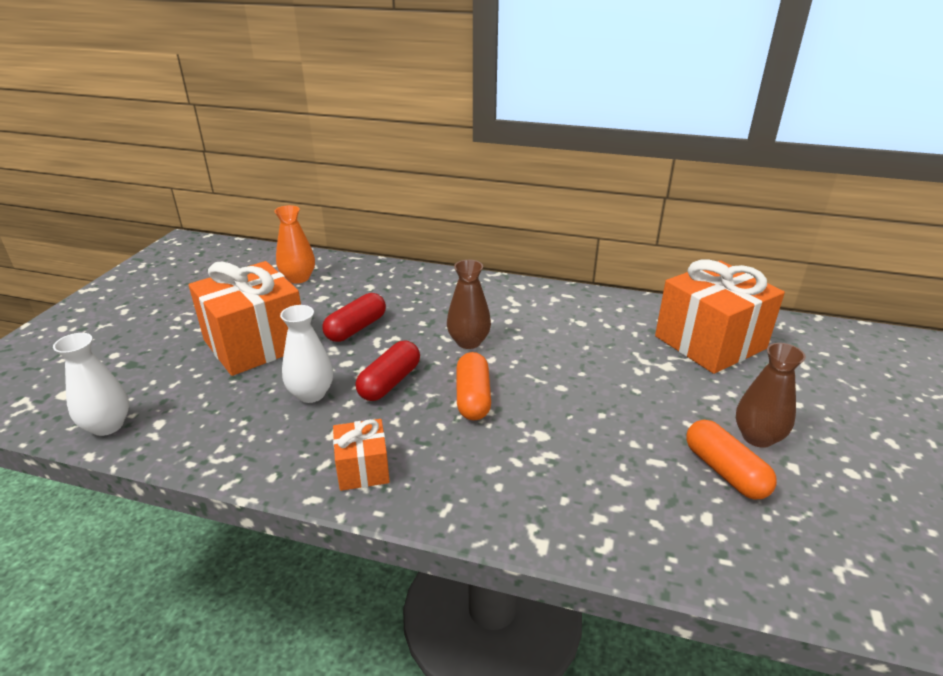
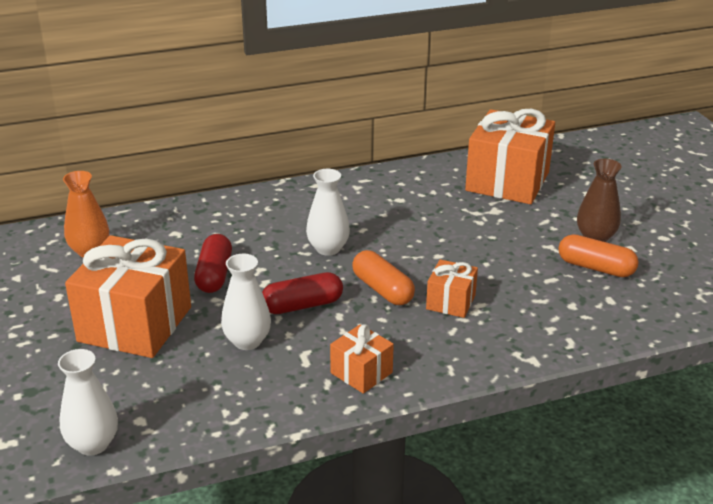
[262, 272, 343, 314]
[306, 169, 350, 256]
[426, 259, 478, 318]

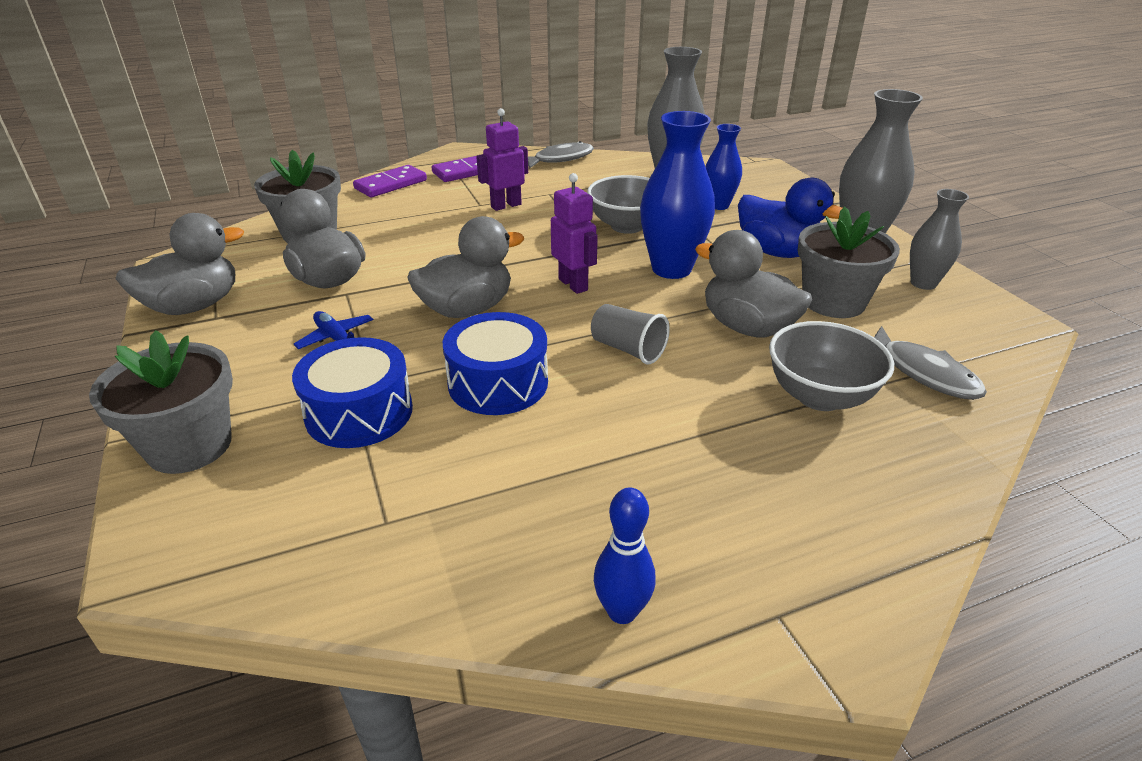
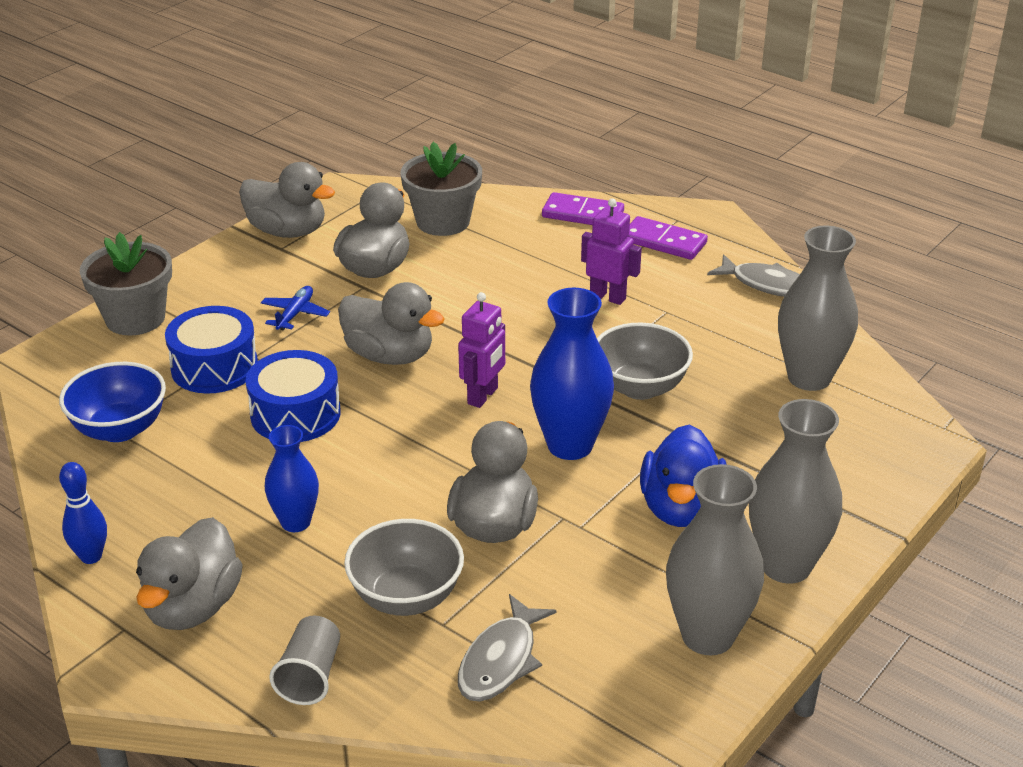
[59, 362, 166, 442]
[136, 517, 243, 630]
[265, 425, 319, 532]
[269, 616, 340, 705]
[666, 464, 764, 656]
[798, 206, 900, 318] (first image)

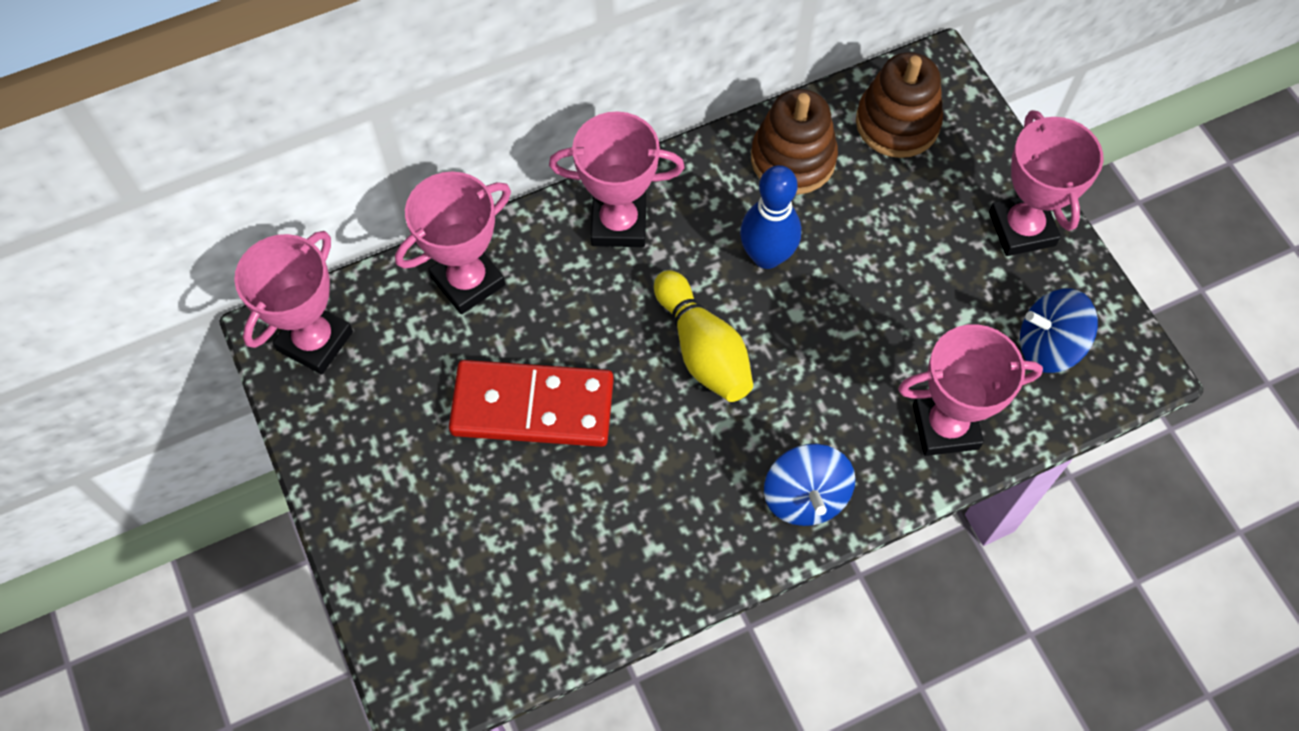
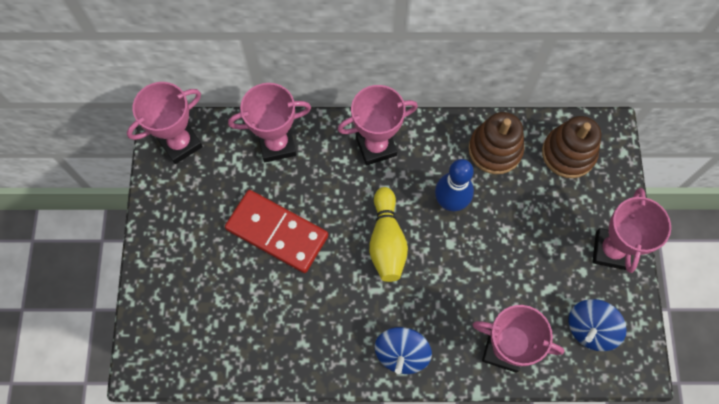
[337, 85, 418, 165]
[568, 299, 627, 351]

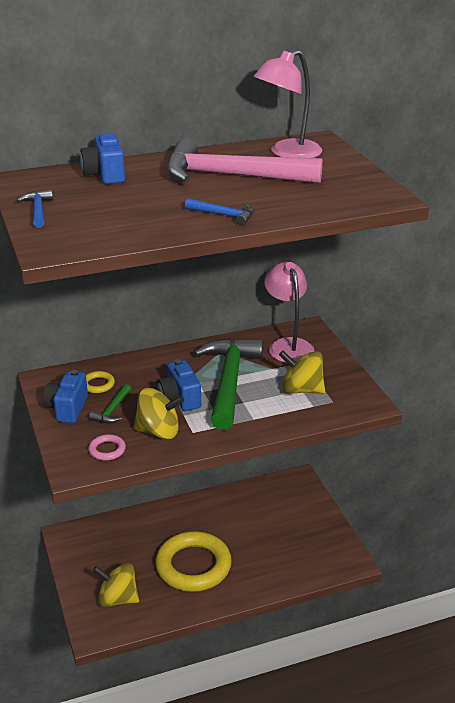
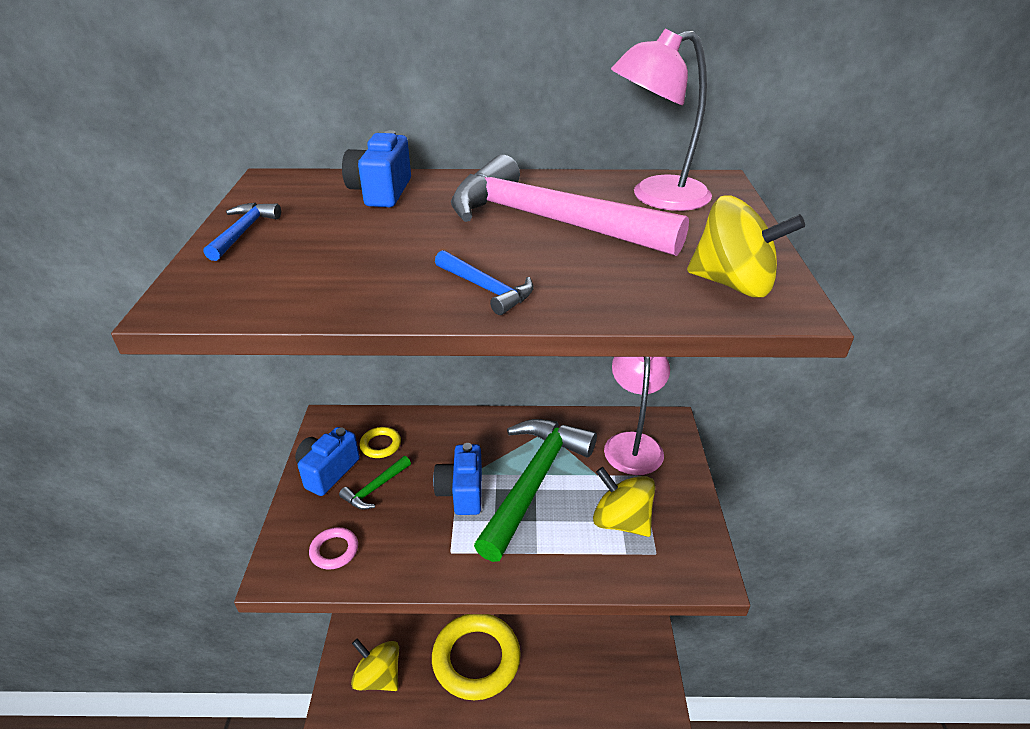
[687, 195, 805, 297]

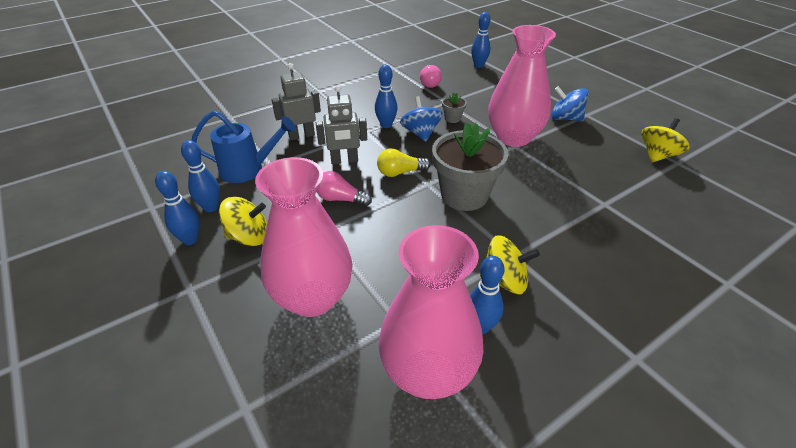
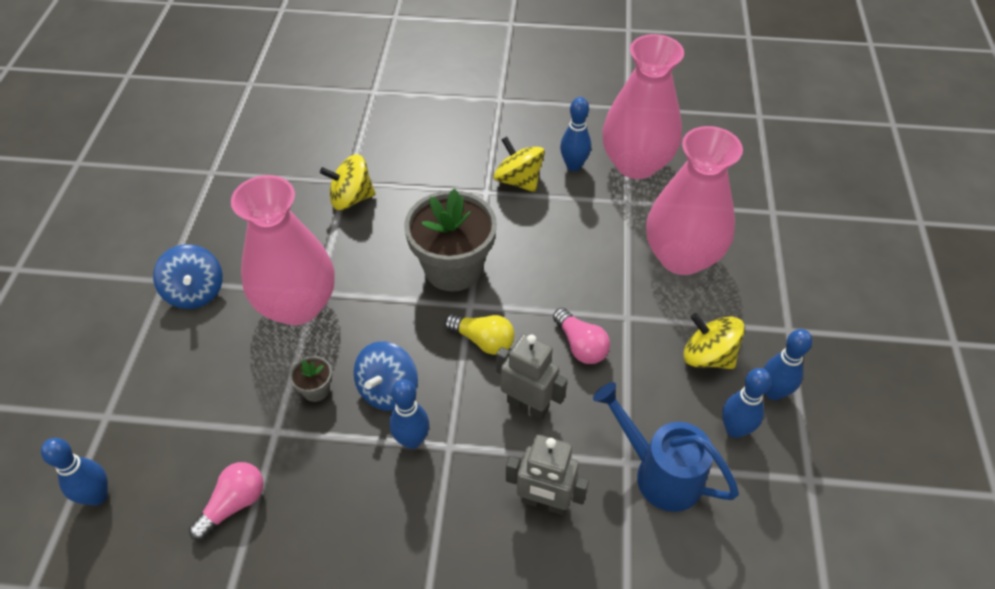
[320, 154, 375, 210]

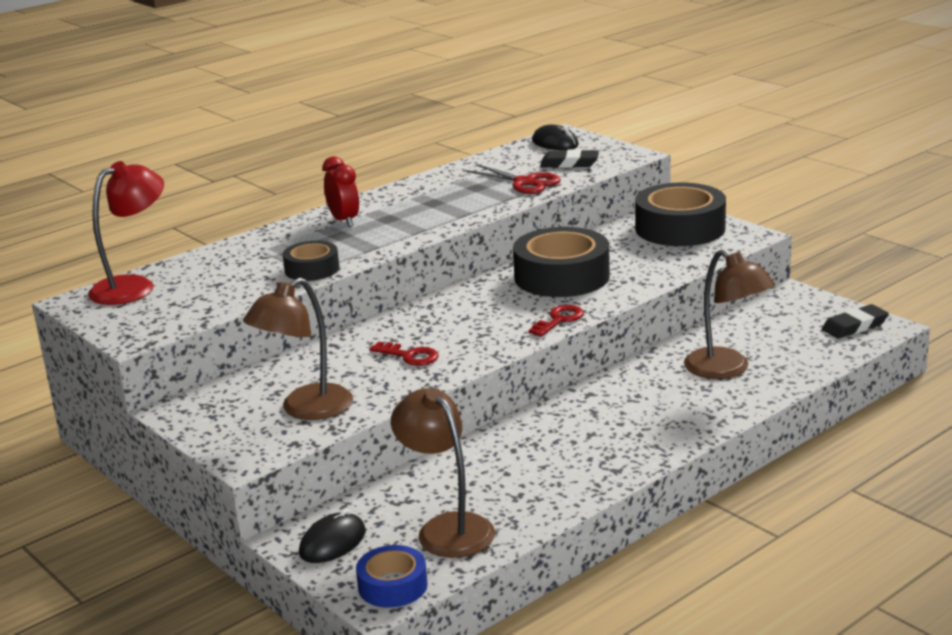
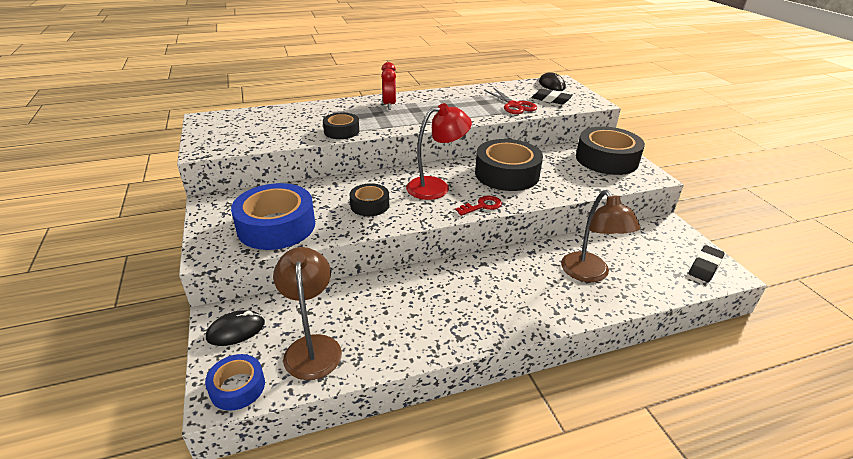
[231, 183, 315, 250]
[350, 183, 389, 216]
[406, 103, 472, 200]
[689, 245, 725, 282]

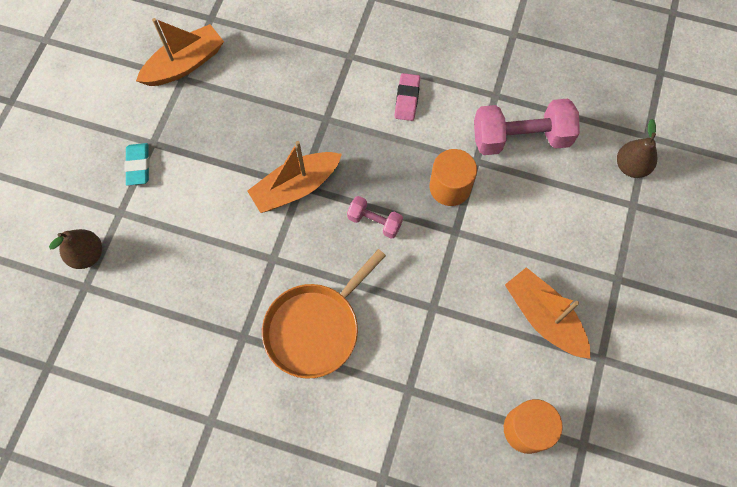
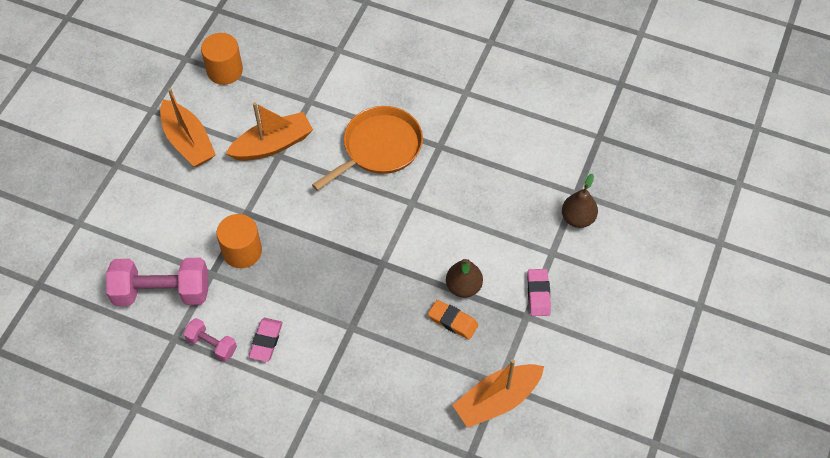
[183, 318, 237, 362]
[226, 102, 313, 161]
[428, 300, 478, 340]
[446, 259, 483, 298]
[527, 269, 551, 316]

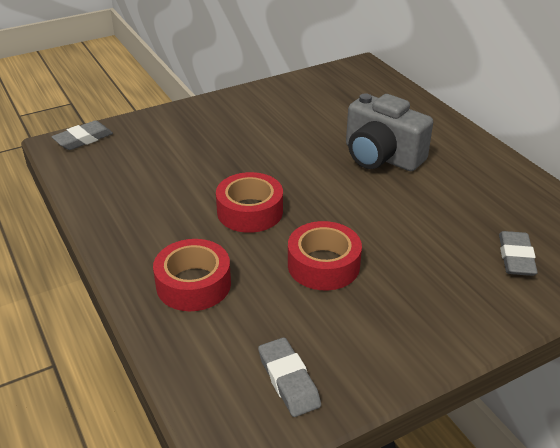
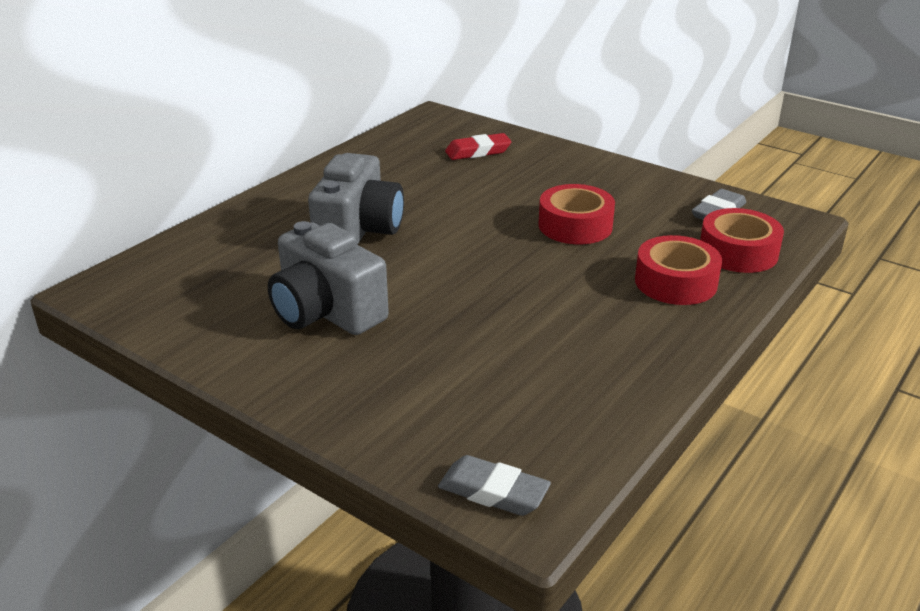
[268, 221, 389, 335]
[445, 133, 511, 160]
[700, 208, 784, 273]

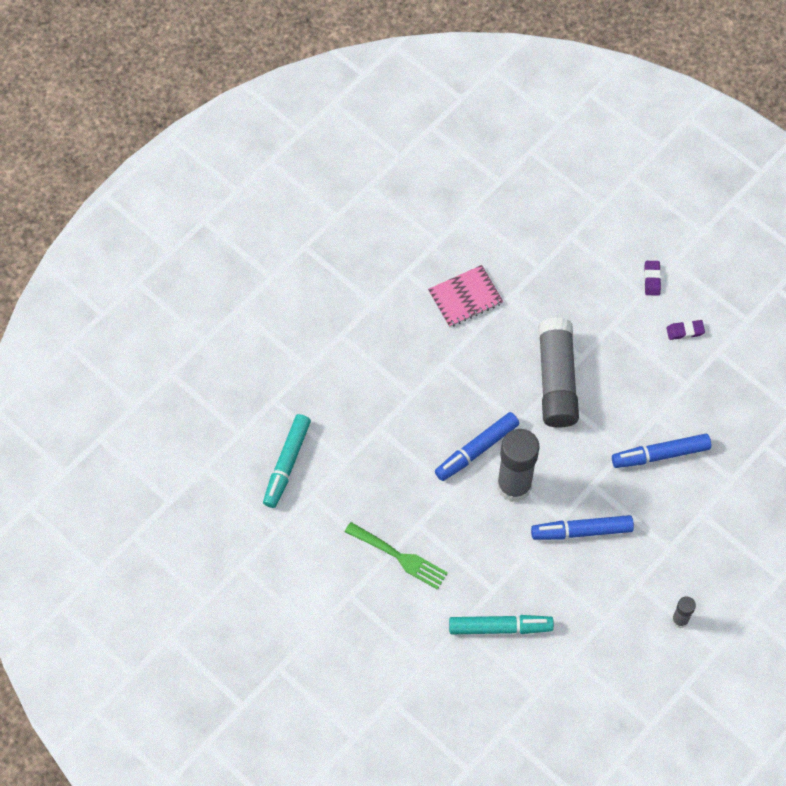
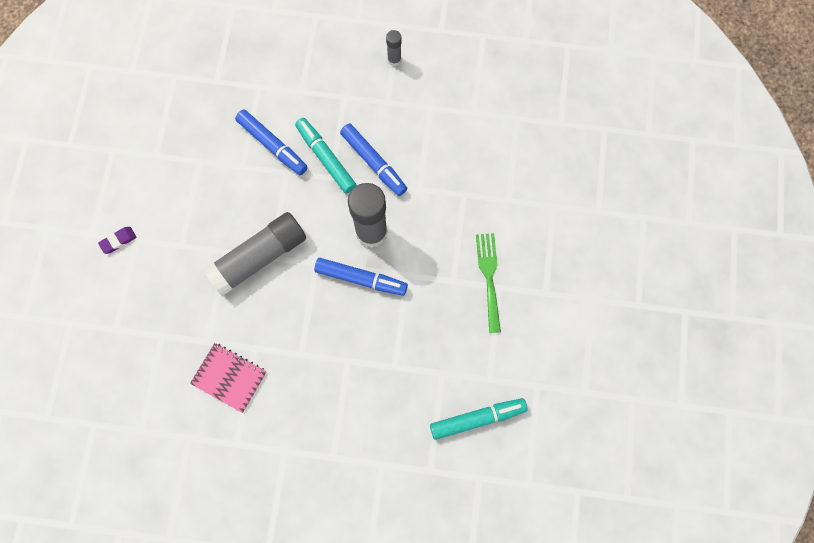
[295, 118, 356, 194]
[667, 320, 705, 340] (first image)

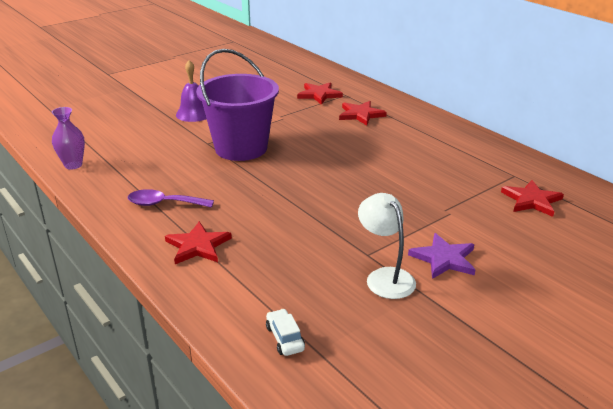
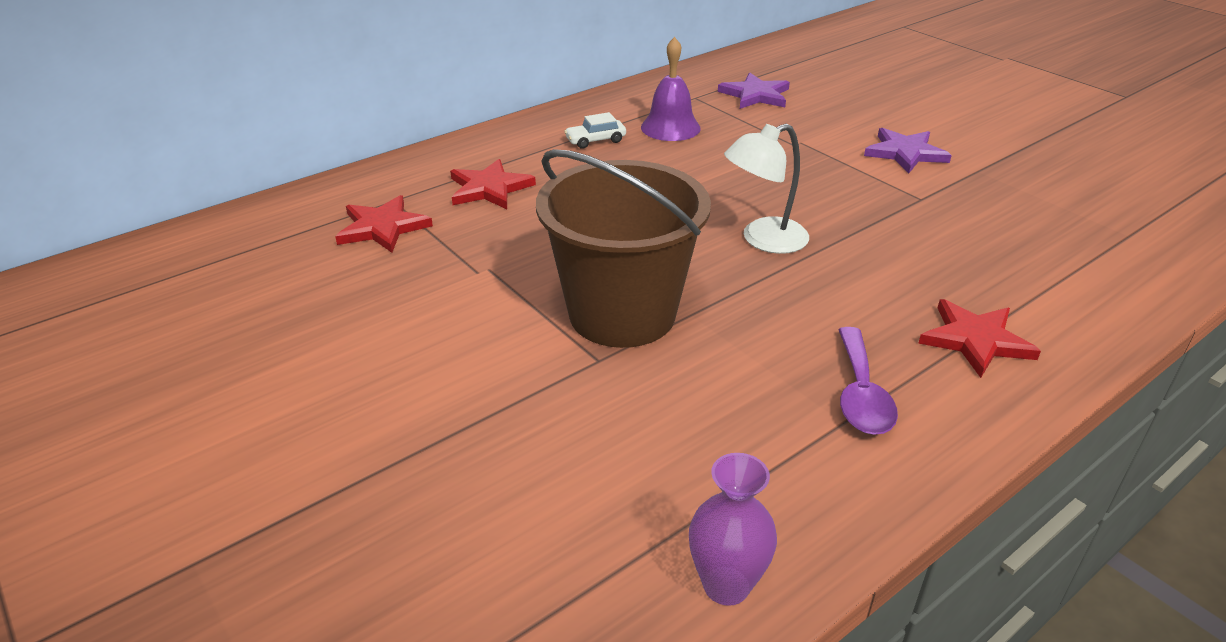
[536, 149, 711, 348]
[564, 112, 626, 149]
[641, 37, 701, 141]
[718, 73, 790, 109]
[724, 124, 809, 254]

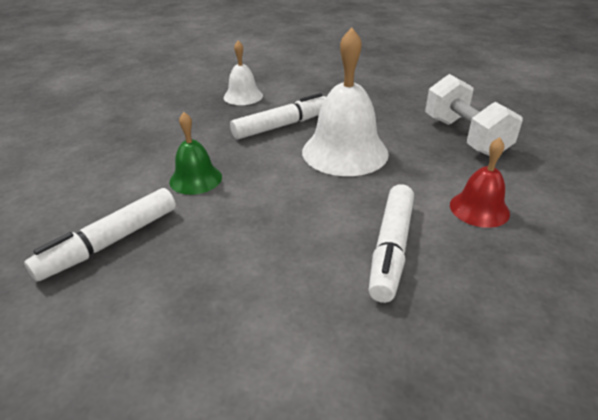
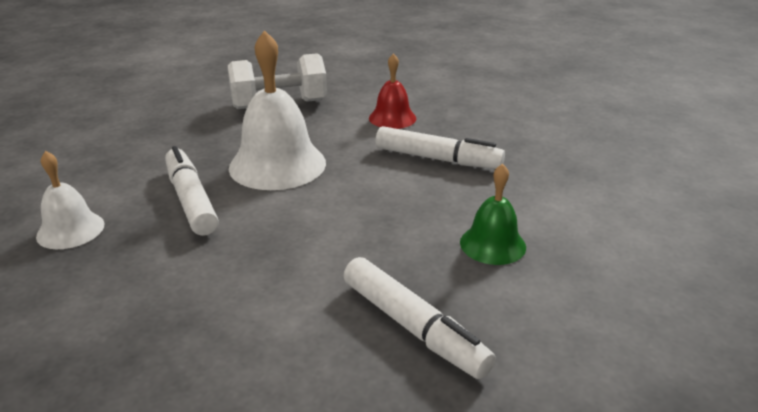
[460, 164, 526, 265]

